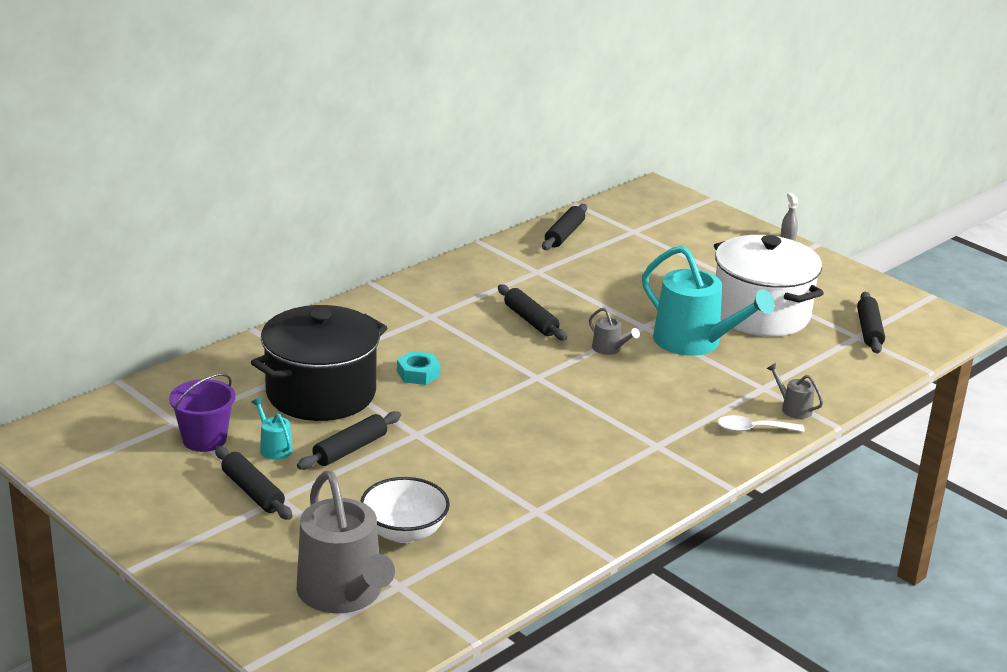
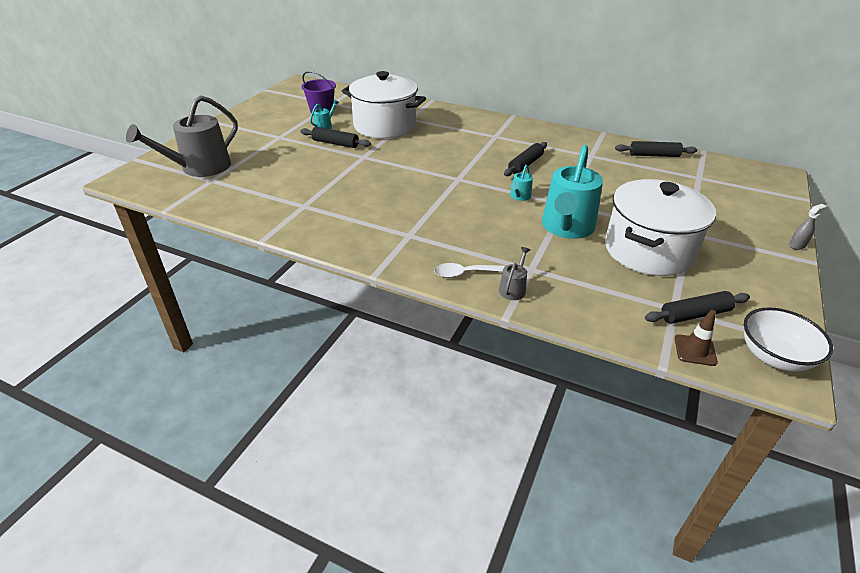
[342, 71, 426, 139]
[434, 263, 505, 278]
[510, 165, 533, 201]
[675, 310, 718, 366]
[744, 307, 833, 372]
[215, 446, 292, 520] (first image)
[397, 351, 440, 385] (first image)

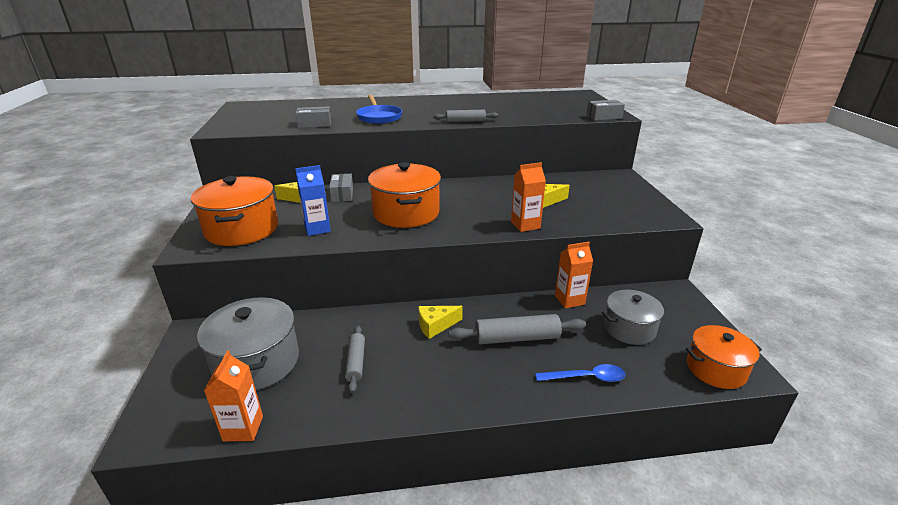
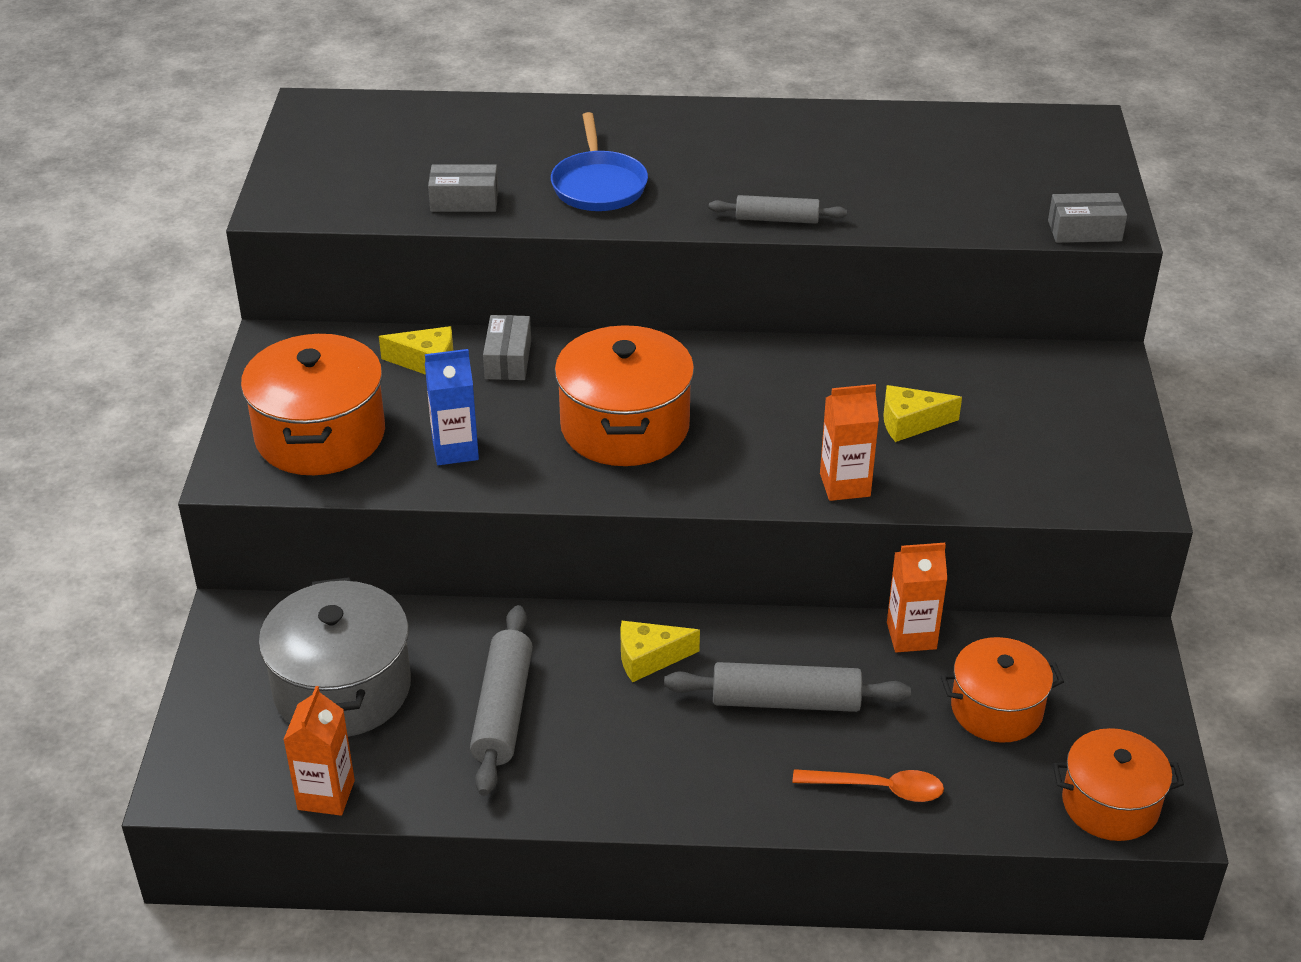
[470, 605, 533, 796]
[793, 769, 944, 802]
[941, 637, 1064, 743]

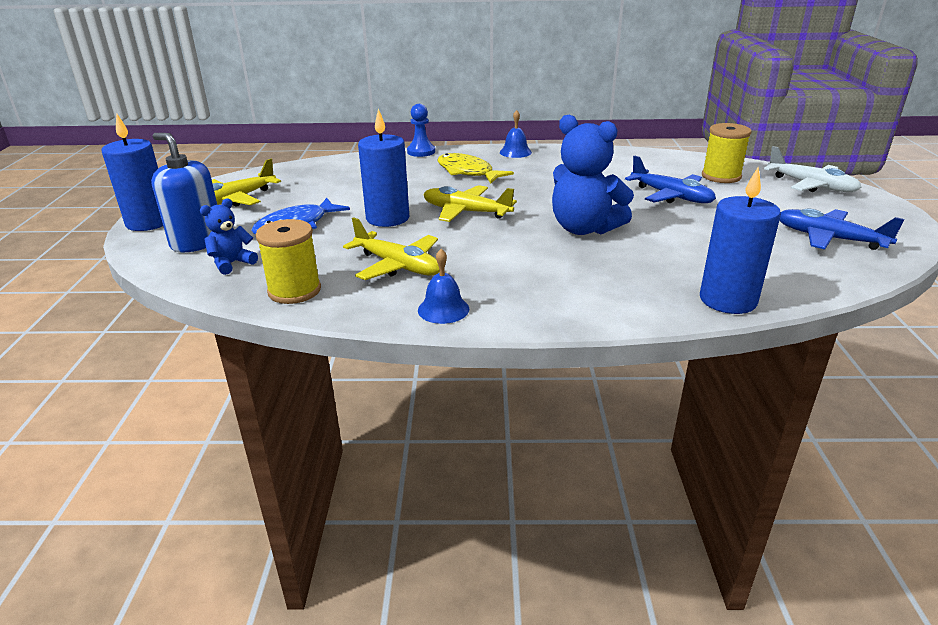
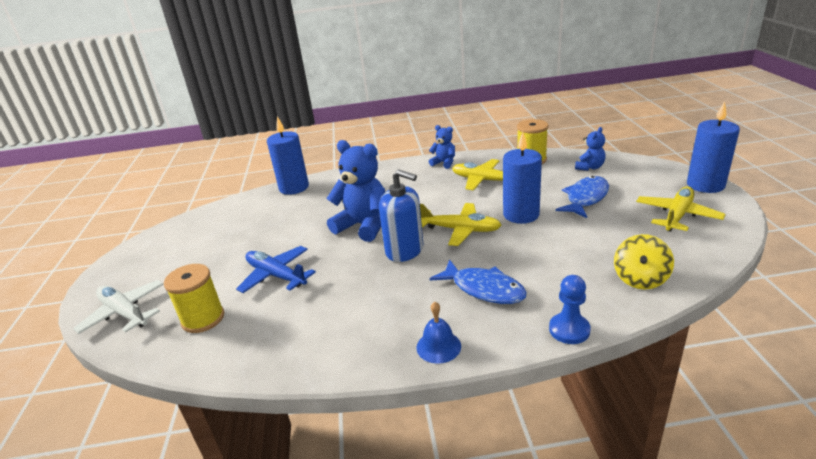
[379, 169, 423, 262]
[429, 125, 455, 169]
[430, 259, 527, 304]
[614, 234, 674, 290]
[779, 208, 904, 250] (first image)

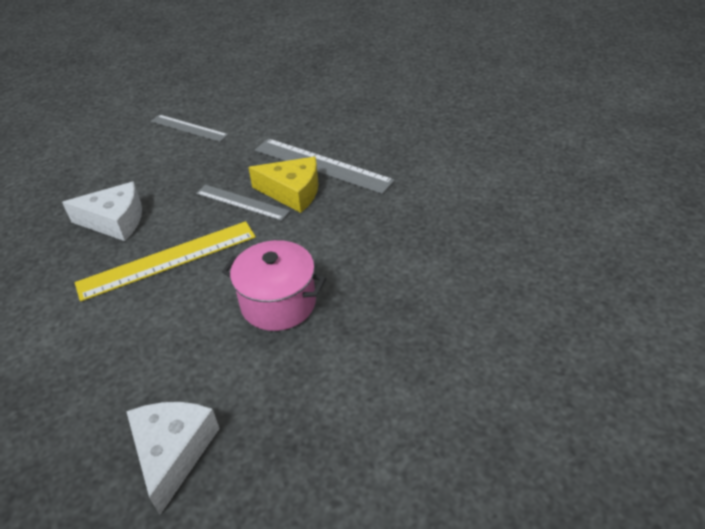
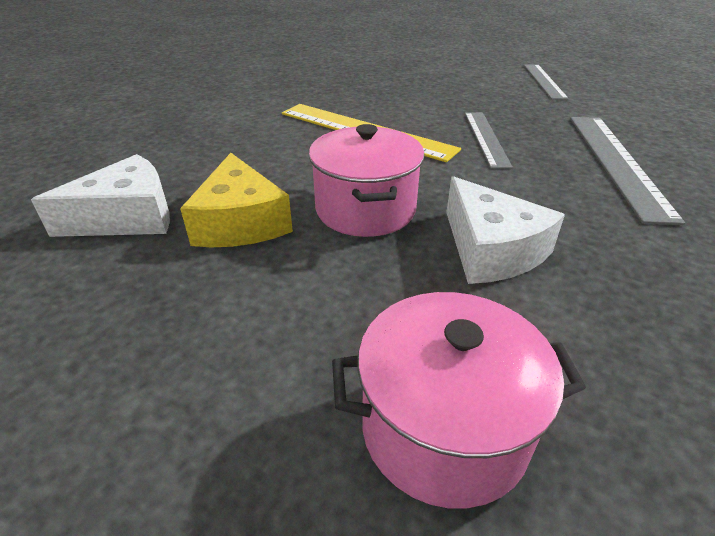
[180, 153, 293, 247]
[332, 292, 586, 508]
[446, 176, 565, 284]

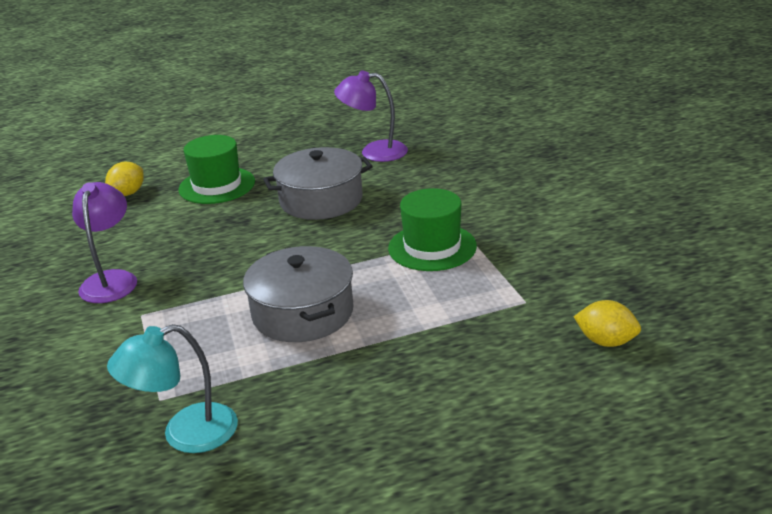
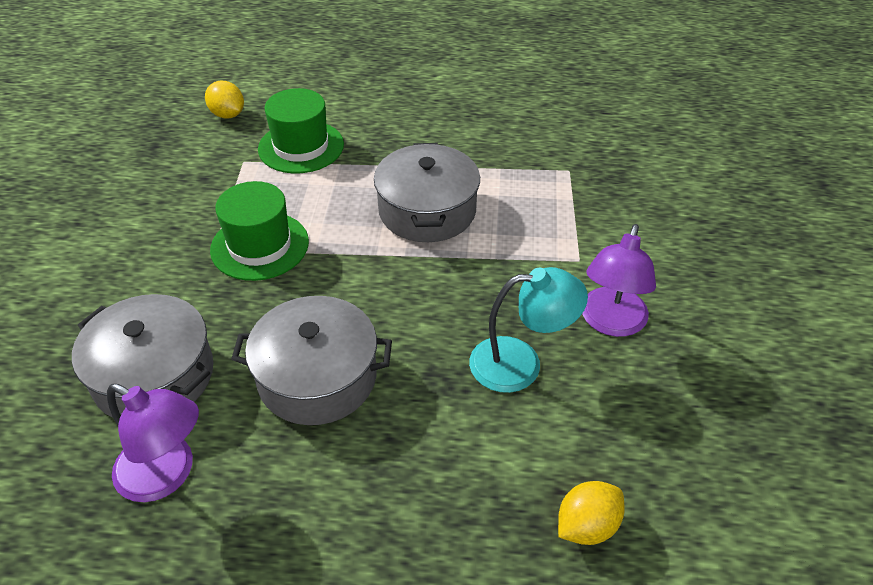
[72, 294, 213, 418]
[258, 88, 344, 173]
[469, 267, 588, 393]

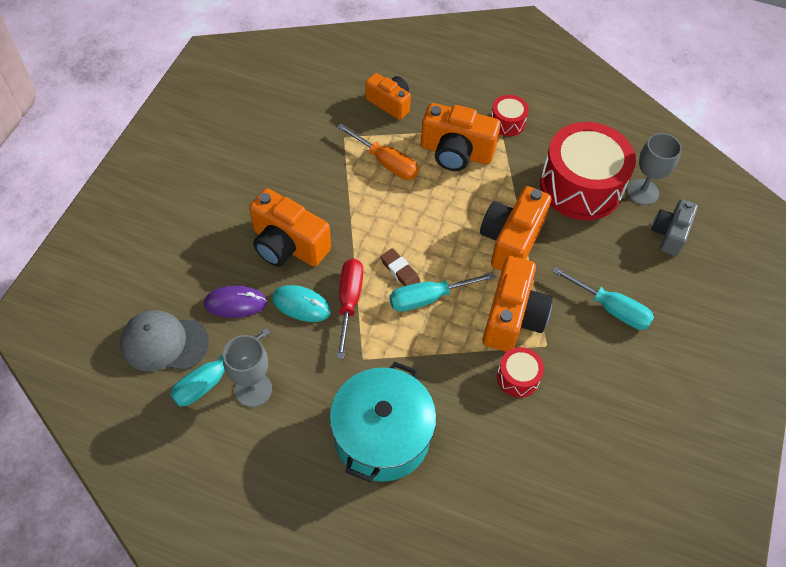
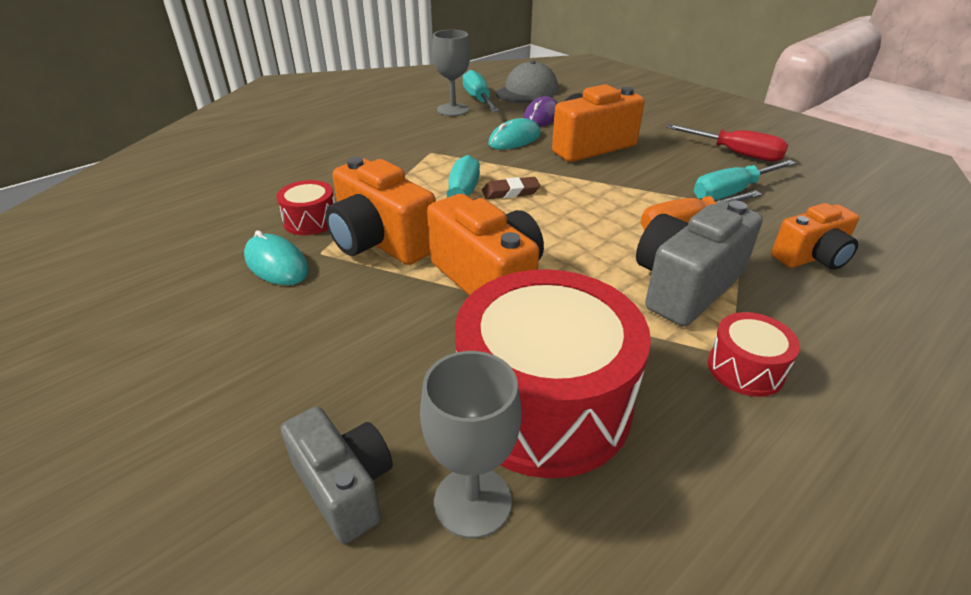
[244, 230, 309, 285]
[636, 200, 763, 326]
[666, 124, 788, 162]
[694, 160, 796, 200]
[330, 362, 436, 482] (first image)

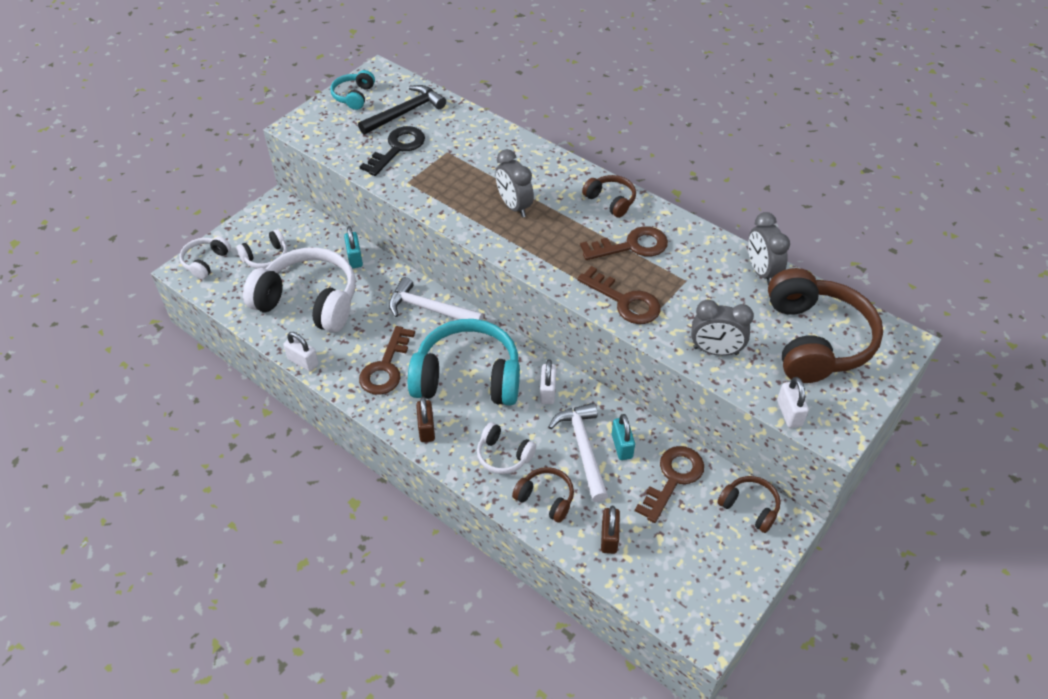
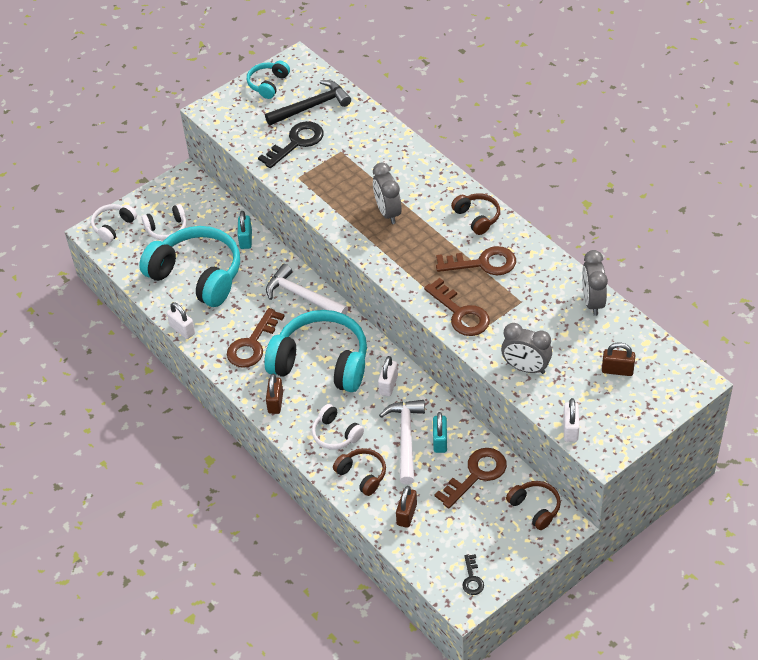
[139, 226, 240, 307]
[462, 554, 484, 595]
[602, 342, 635, 376]

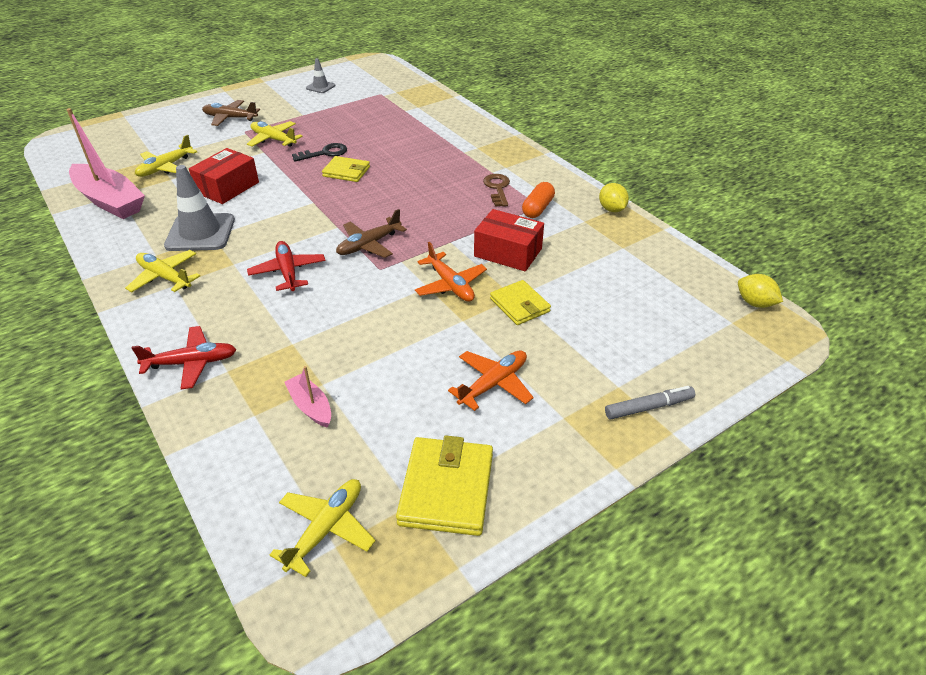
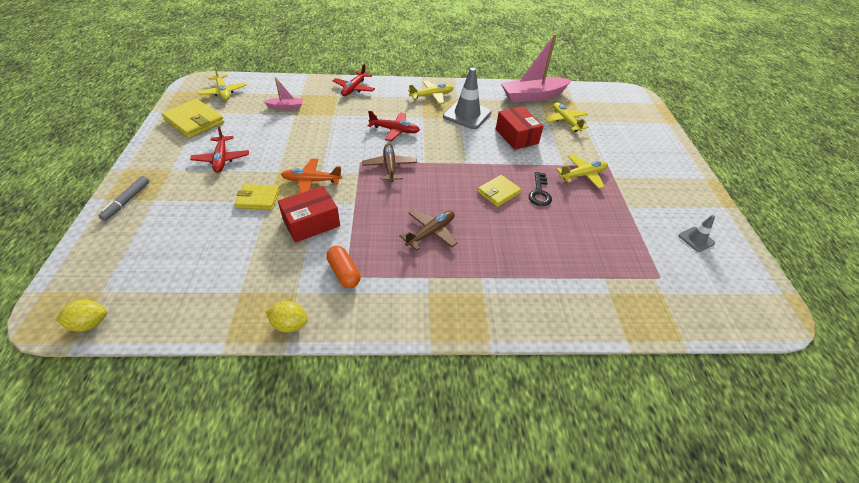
[190, 126, 249, 173]
[399, 210, 457, 250]
[483, 174, 510, 207] (first image)

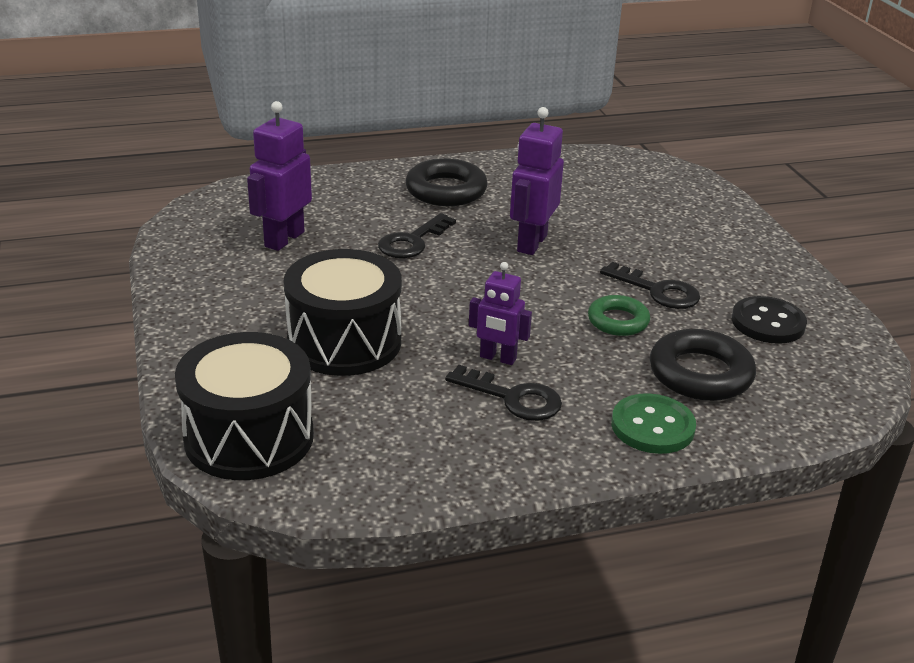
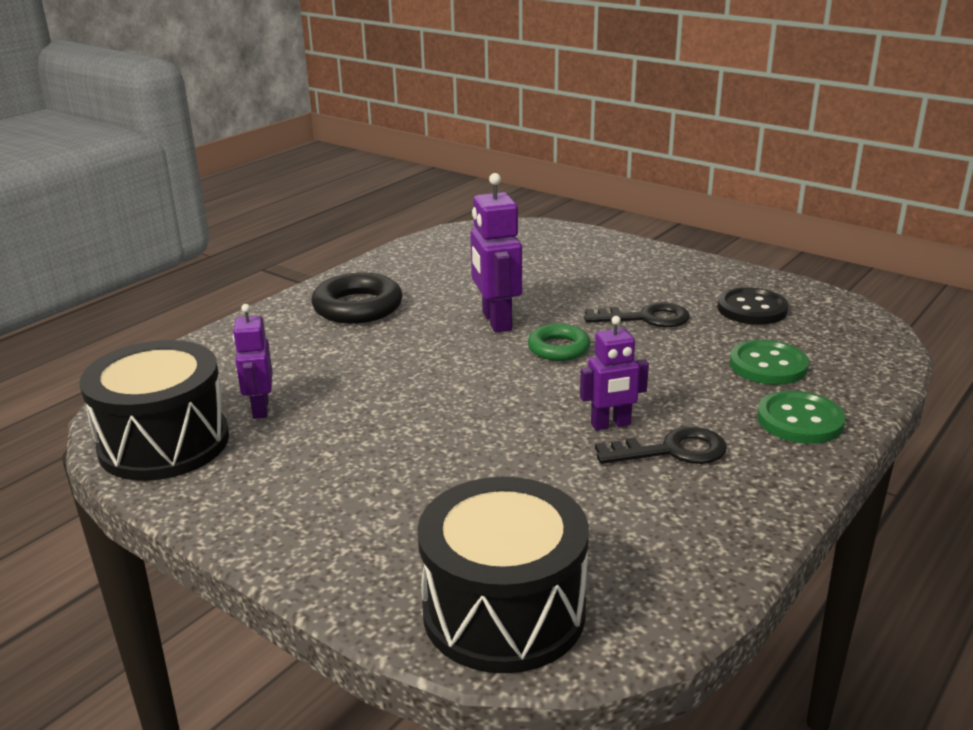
[79, 340, 229, 481]
[233, 304, 273, 419]
[528, 324, 590, 361]
[730, 340, 809, 385]
[378, 213, 456, 258] (first image)

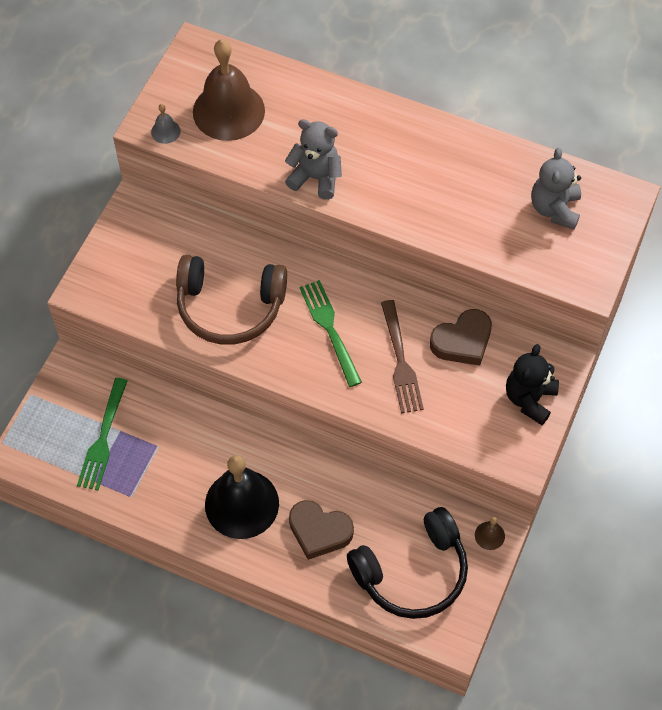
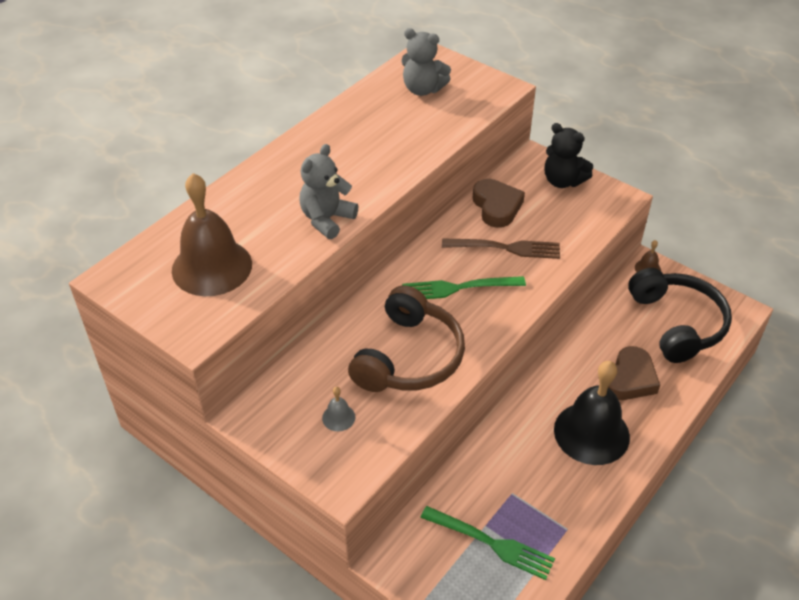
[322, 387, 355, 431]

